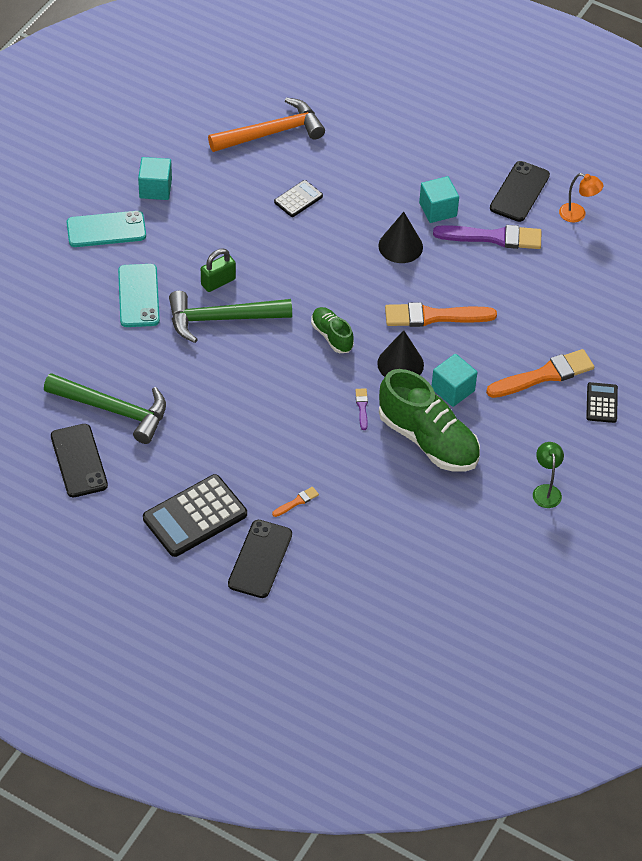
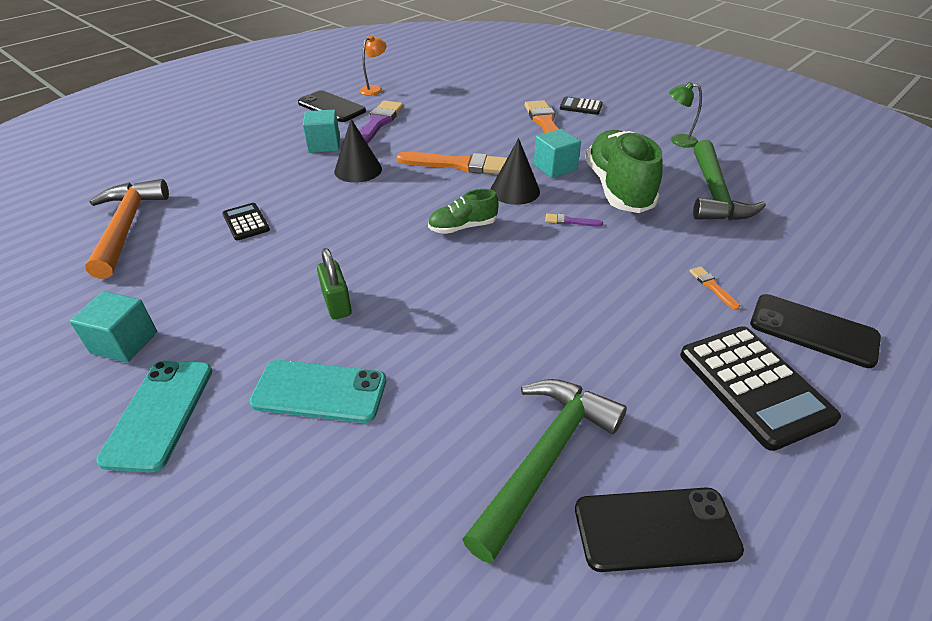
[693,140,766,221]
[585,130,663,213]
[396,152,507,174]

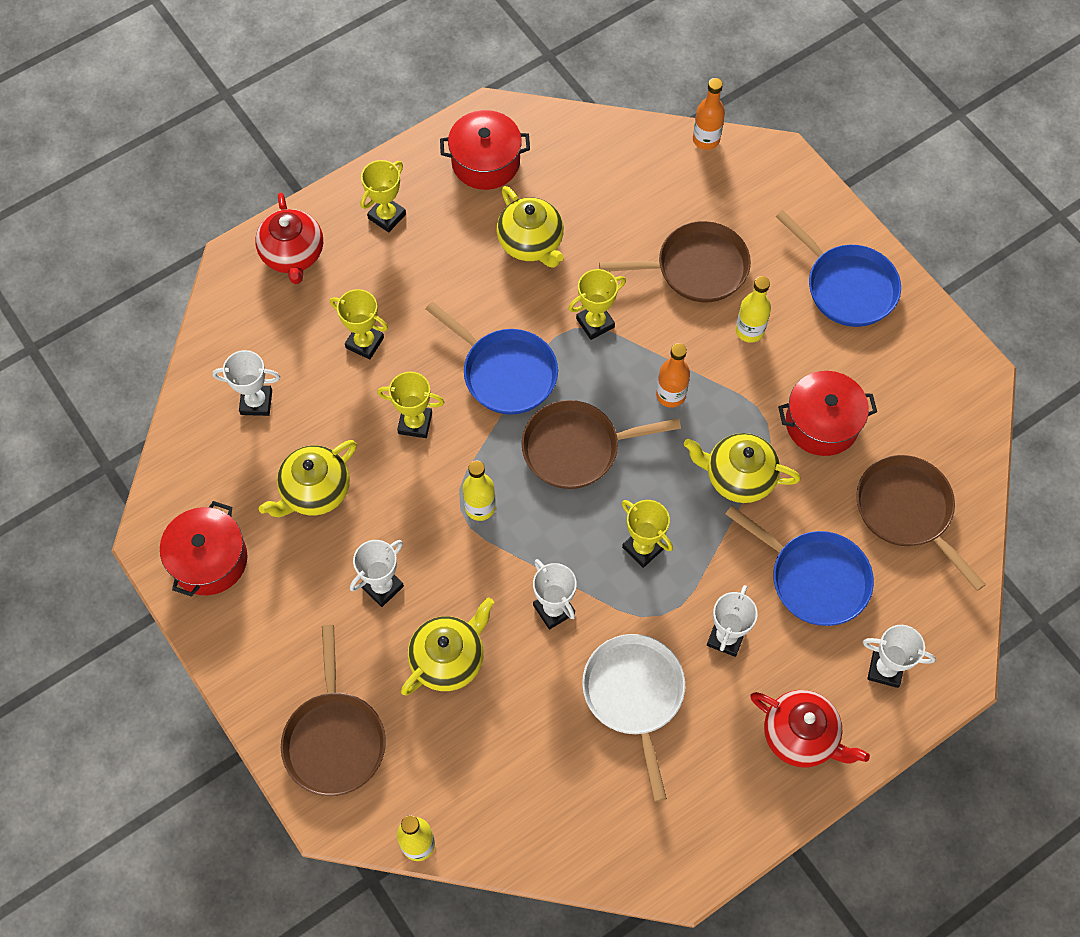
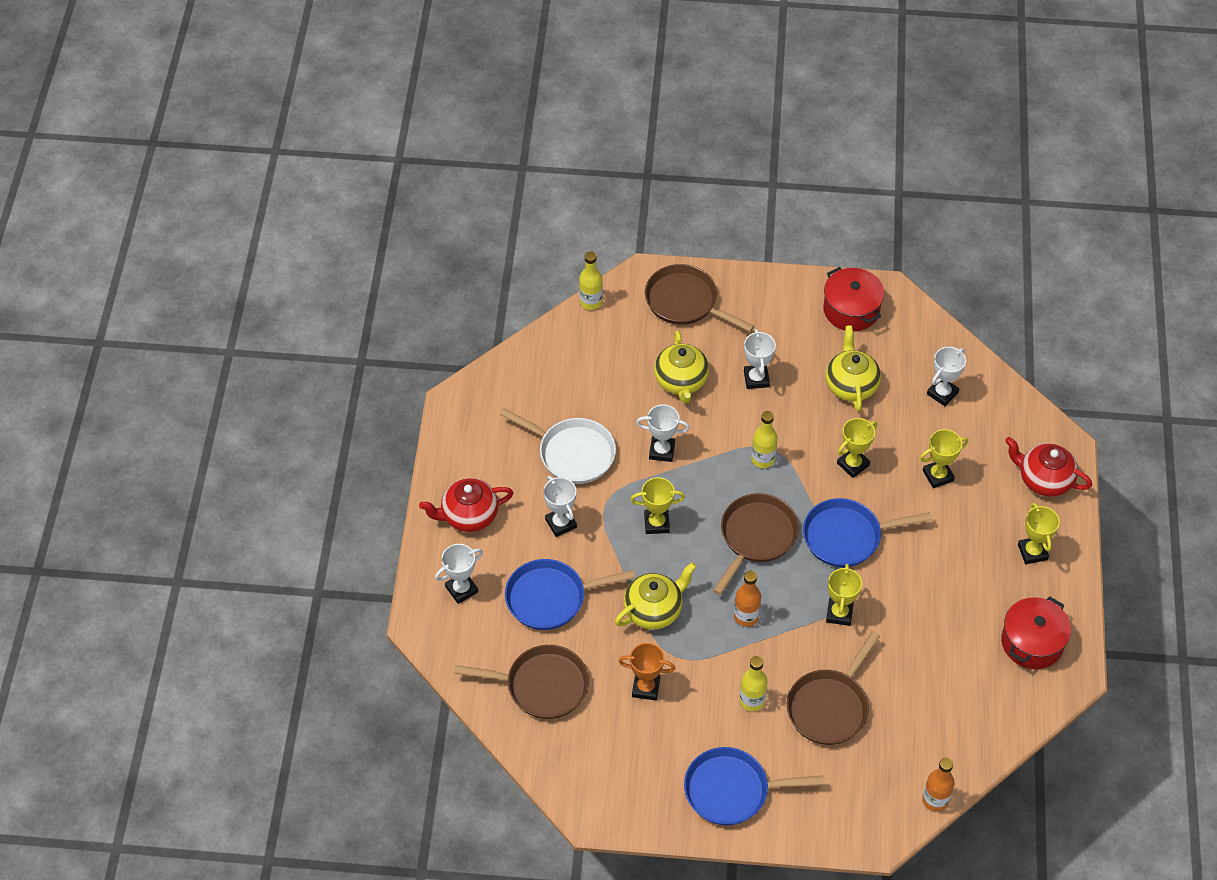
[497,186,564,268] (first image)
[618,643,675,700]

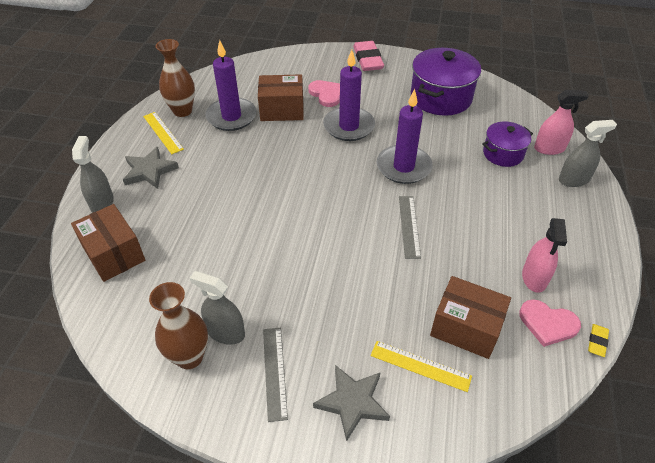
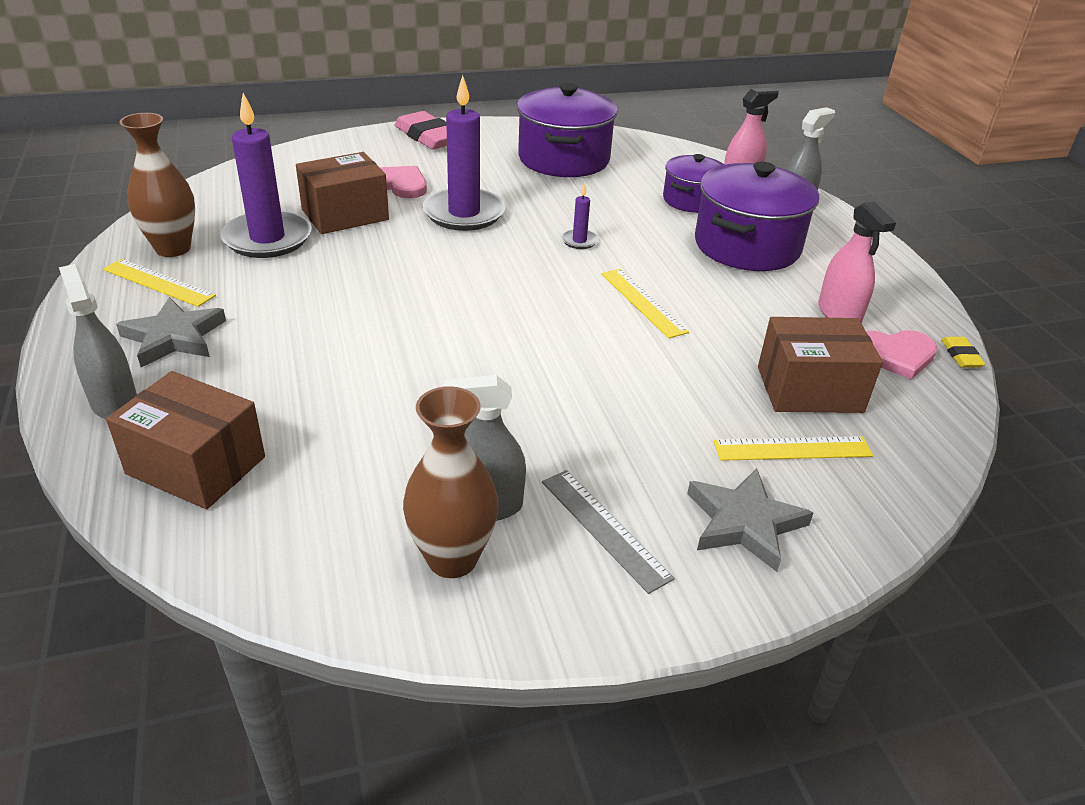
[695,162,819,271]
[601,269,689,338]
[561,184,598,249]

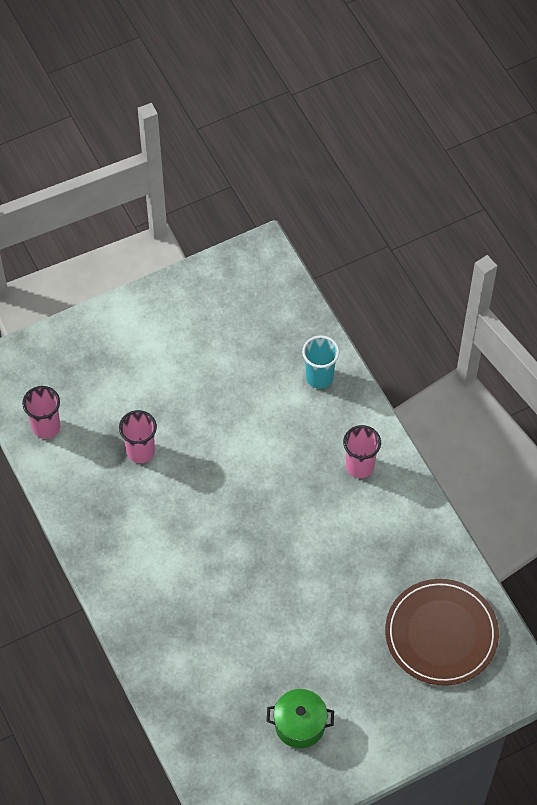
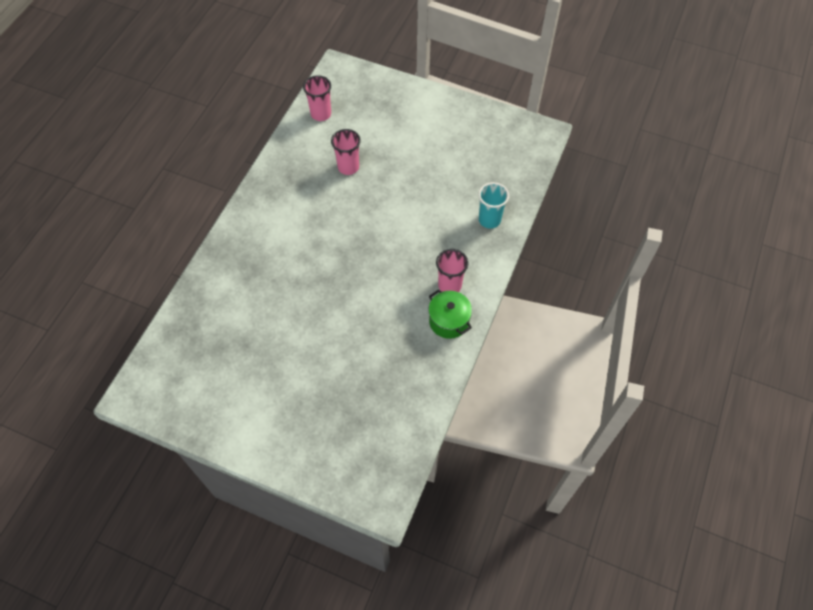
[385,579,499,686] (first image)
[428,290,472,339]

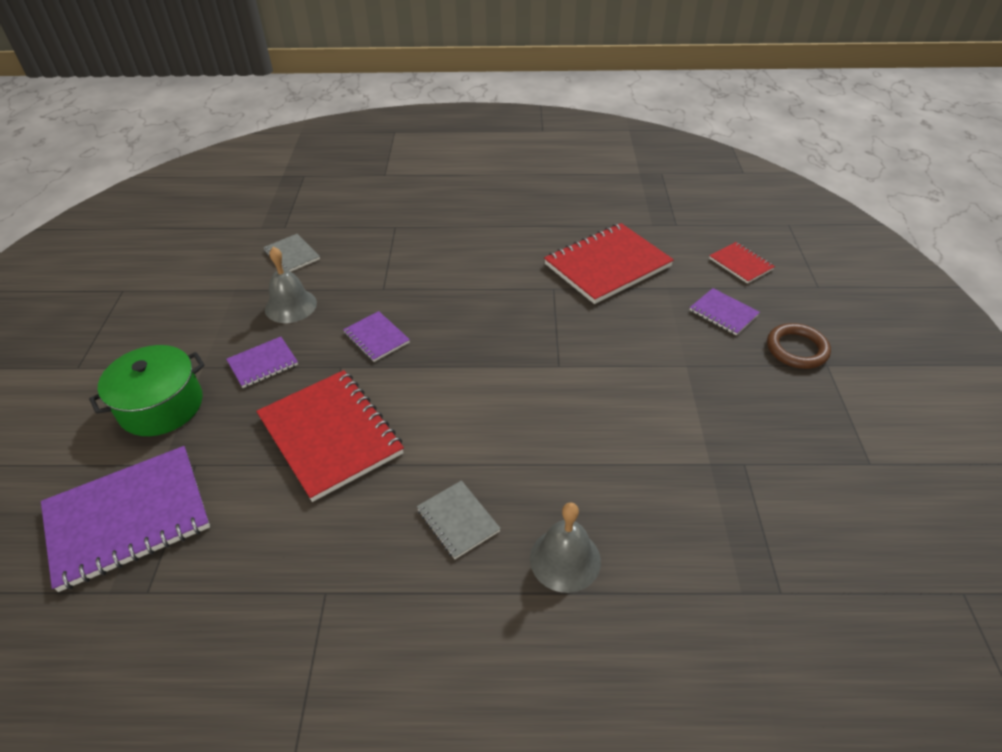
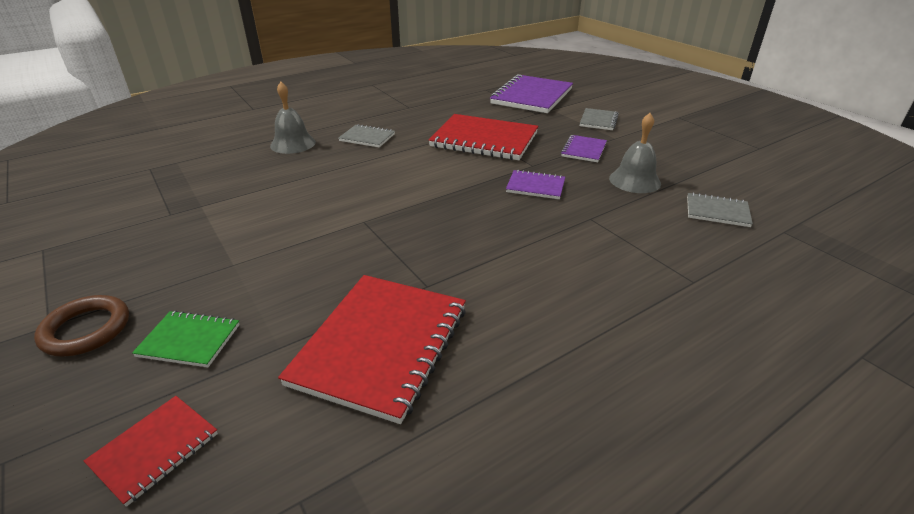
[580,108,619,130]
[132,311,240,367]
[84,396,218,507]

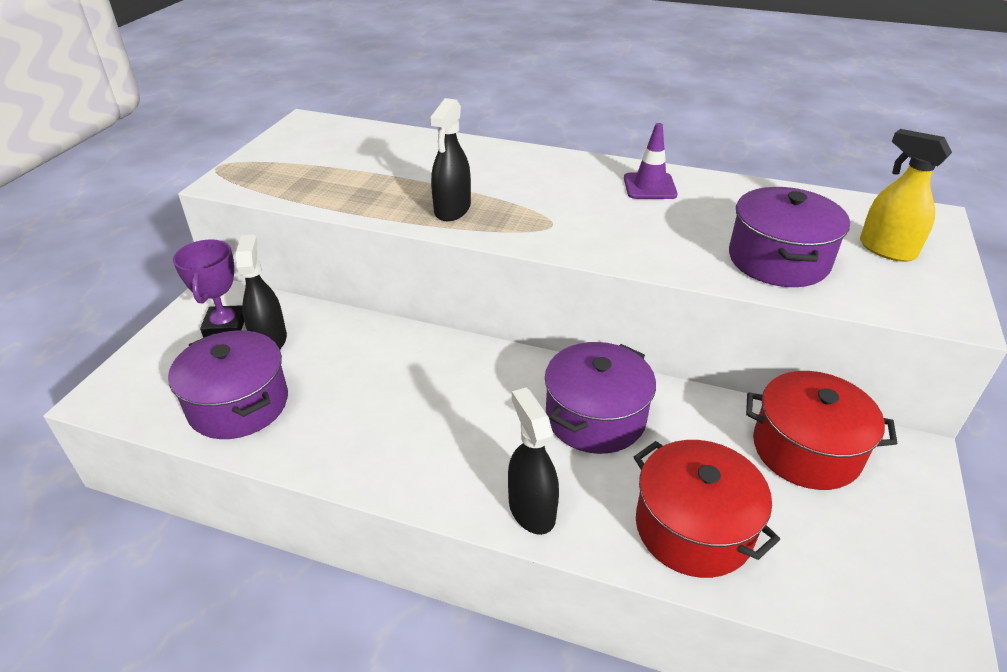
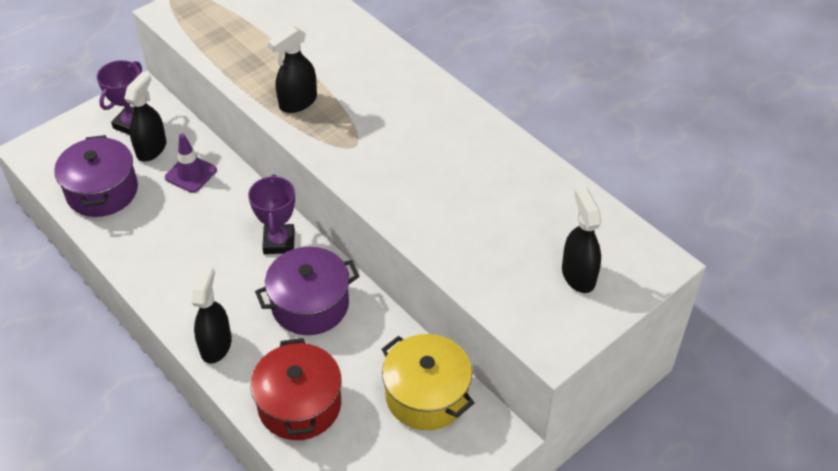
[729,187,850,287] (first image)
[248,174,295,254]
[165,134,217,193]
[381,334,474,430]
[562,187,602,293]

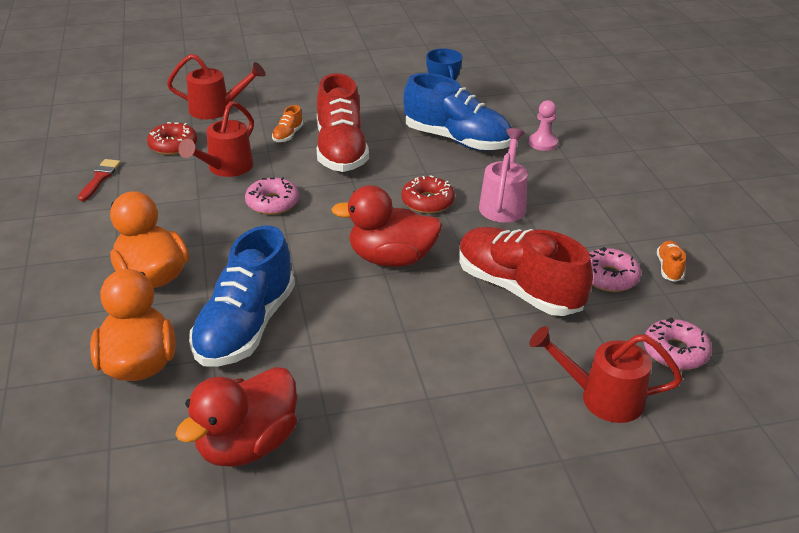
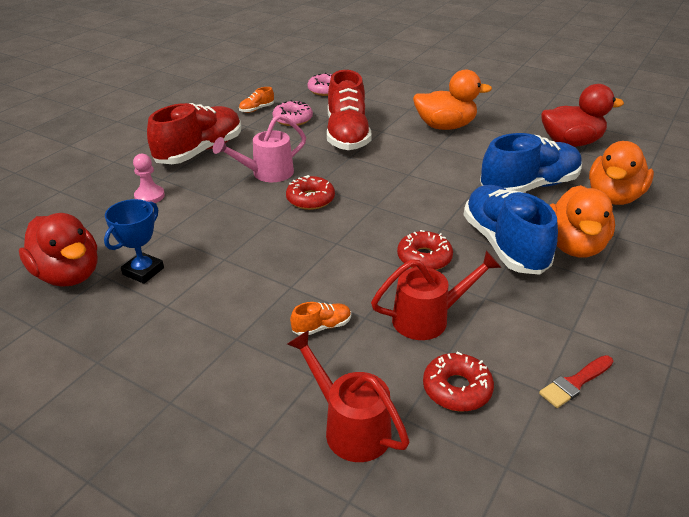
[530,326,683,423] (first image)
[413,70,492,130]
[147,103,241,164]
[19,213,98,287]
[463,185,558,275]
[397,230,453,270]

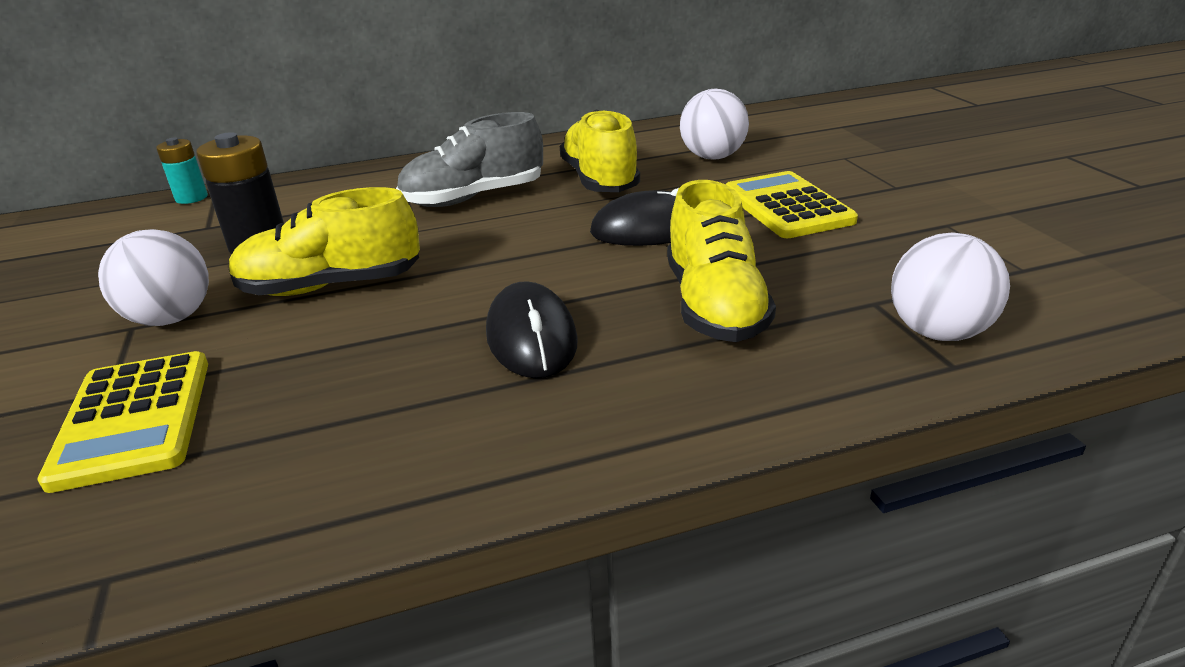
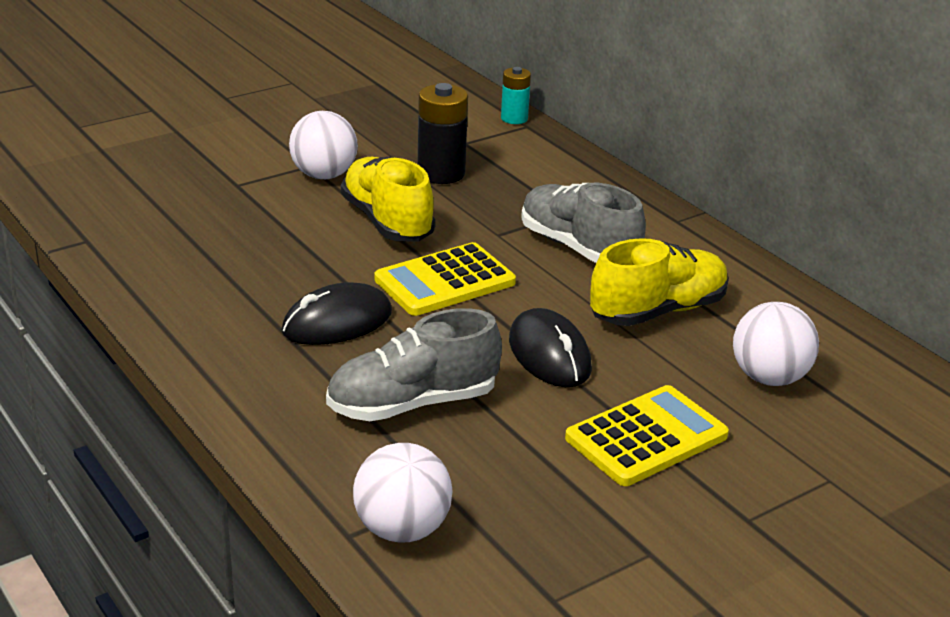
[374,242,516,316]
[326,308,502,421]

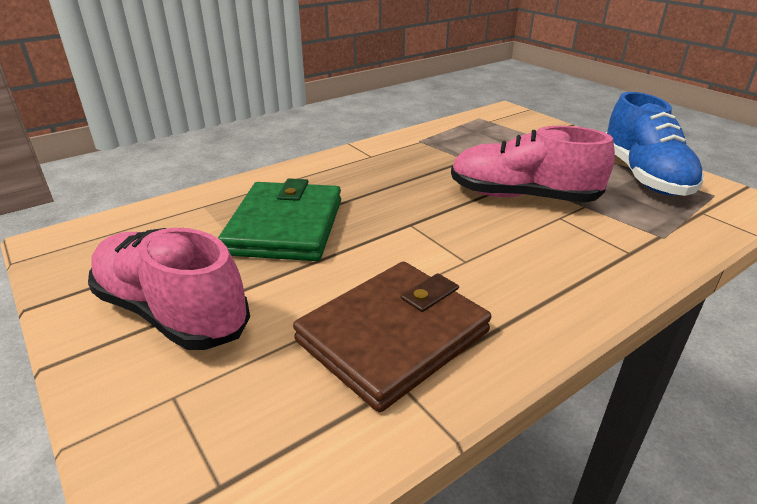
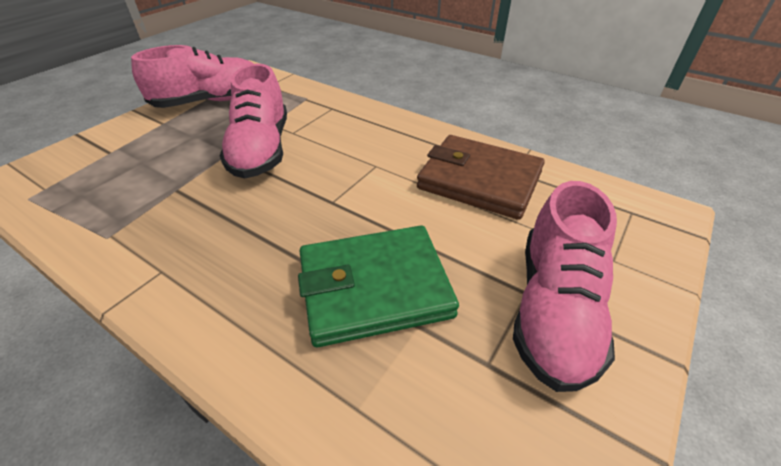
[131,45,254,108]

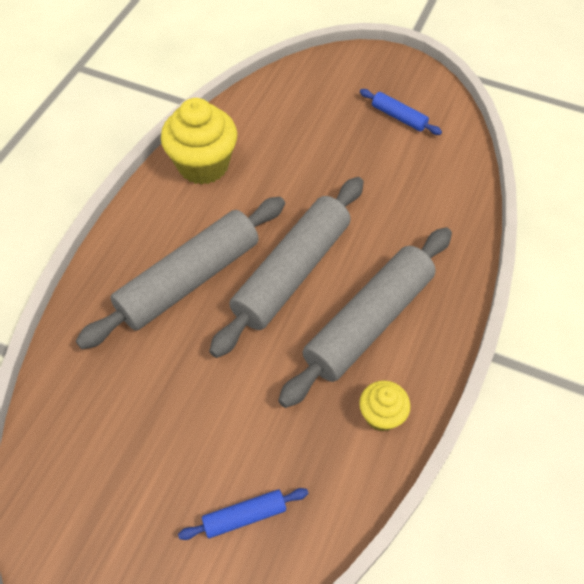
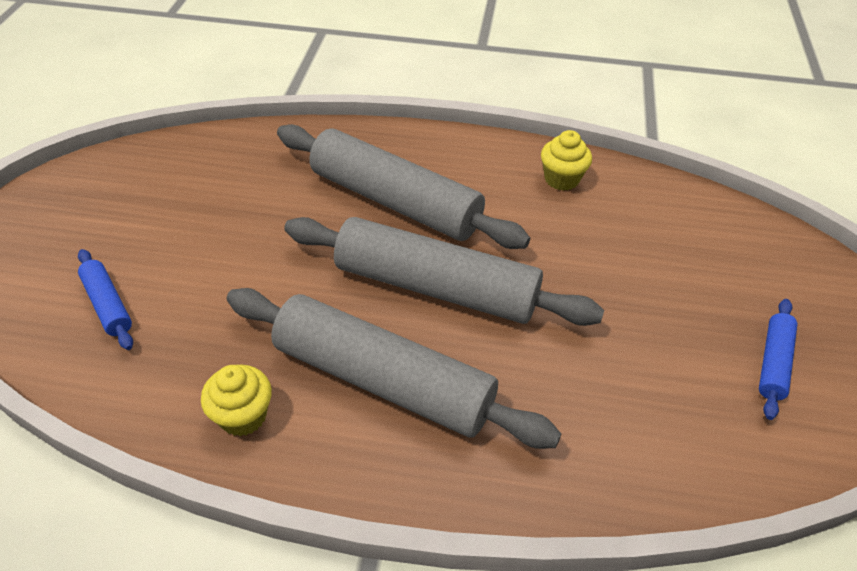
[541,130,592,191]

